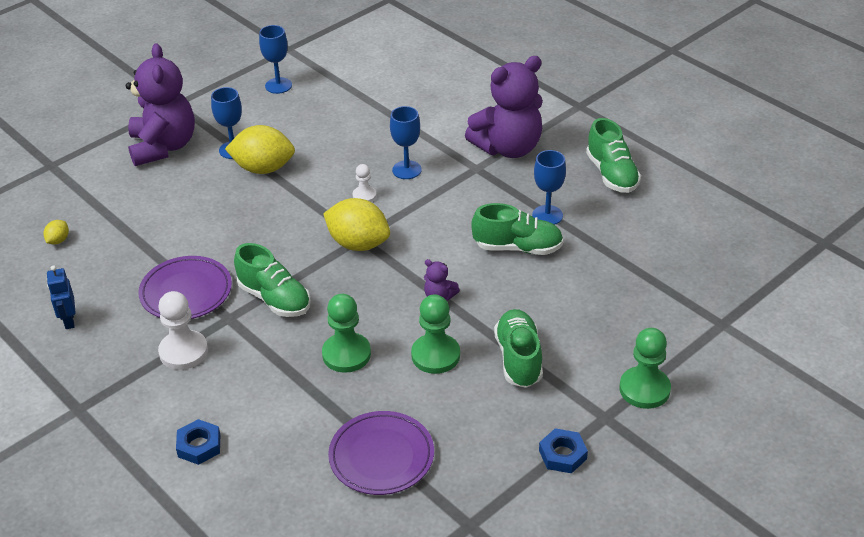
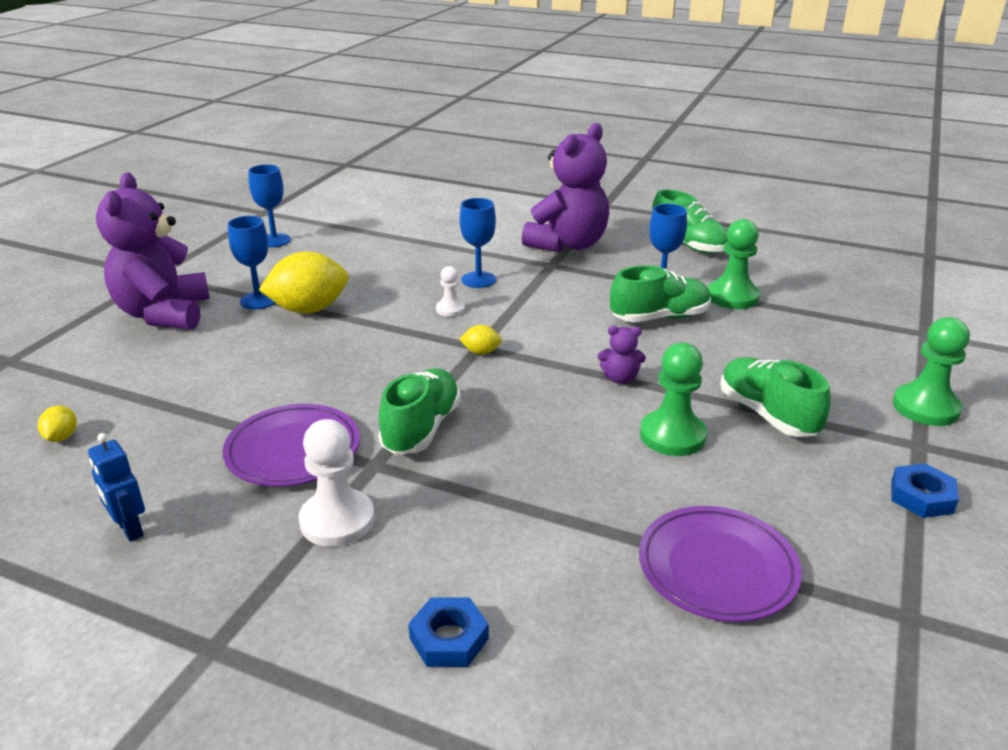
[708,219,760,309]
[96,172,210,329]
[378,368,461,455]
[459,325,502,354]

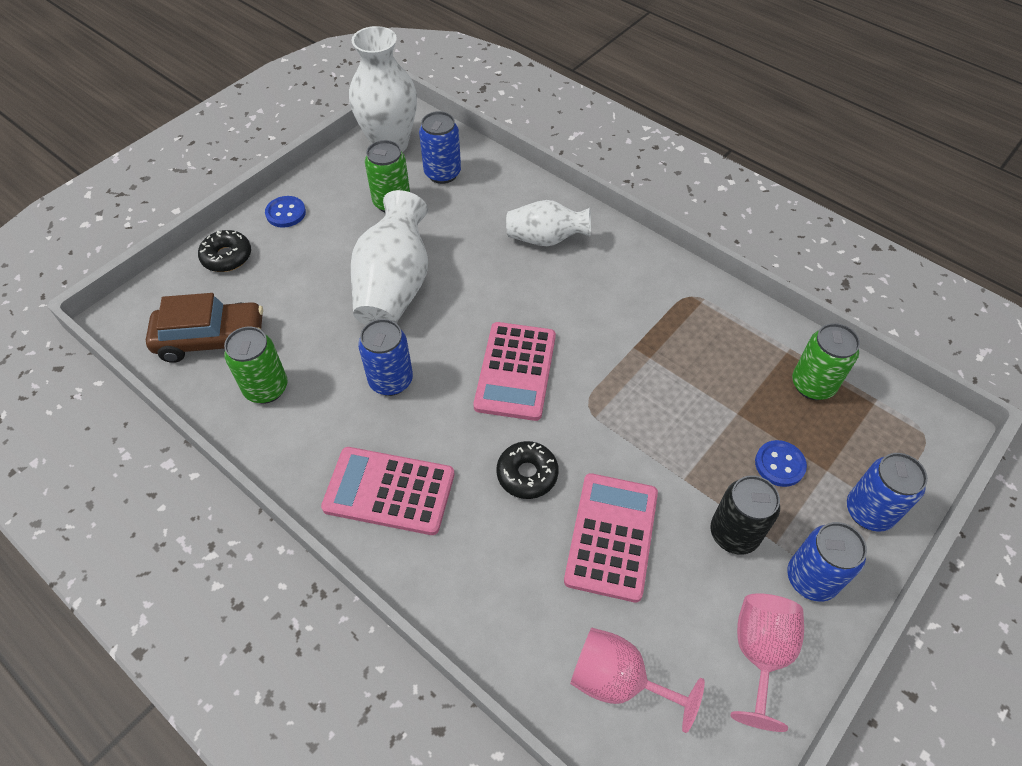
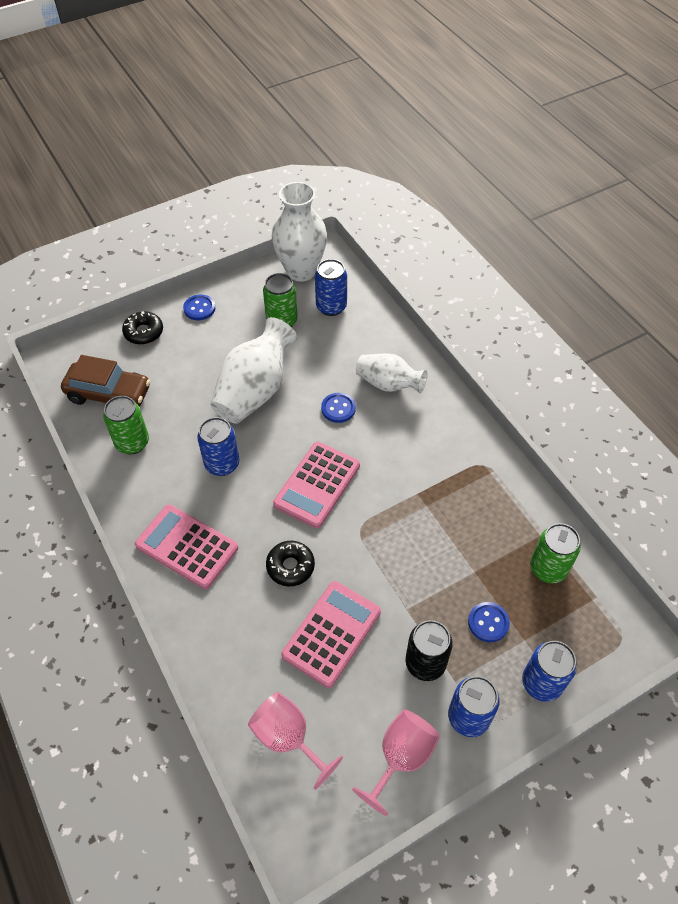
[321,393,356,423]

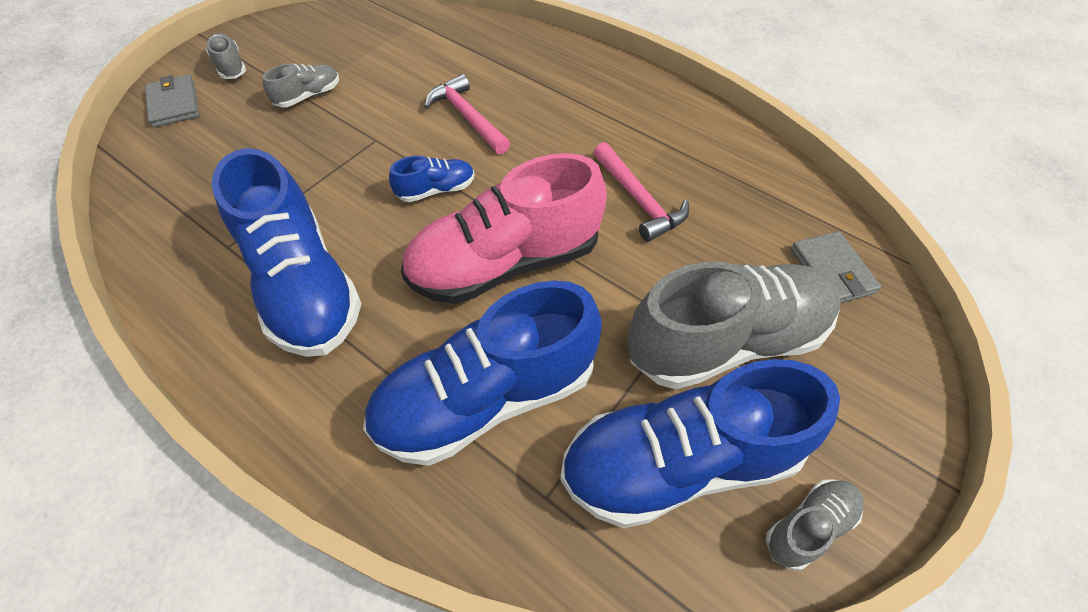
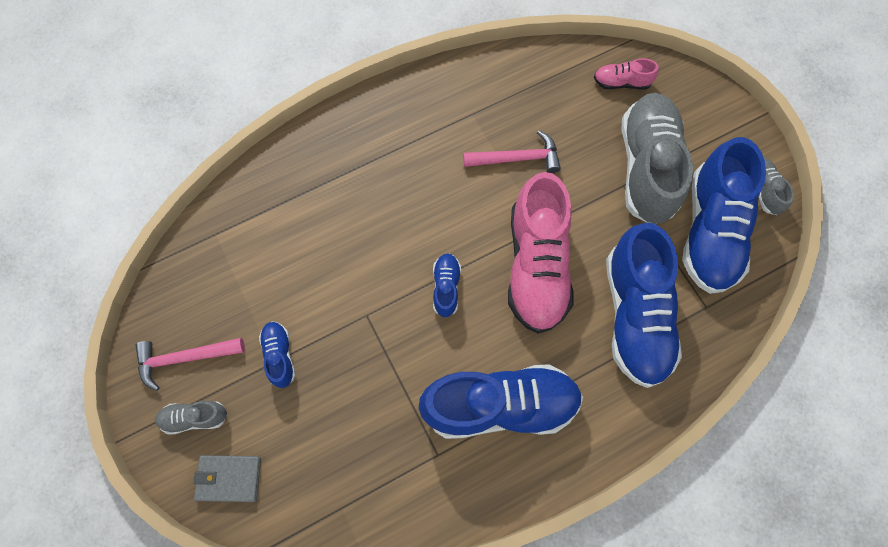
[135,338,245,391]
[594,58,659,90]
[259,321,295,388]

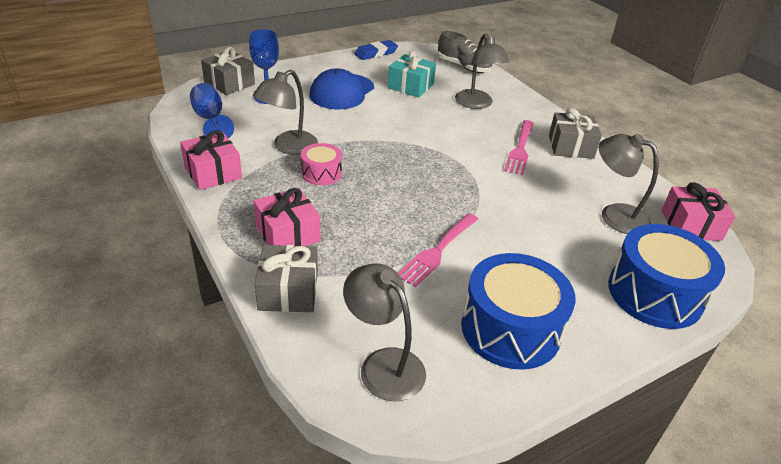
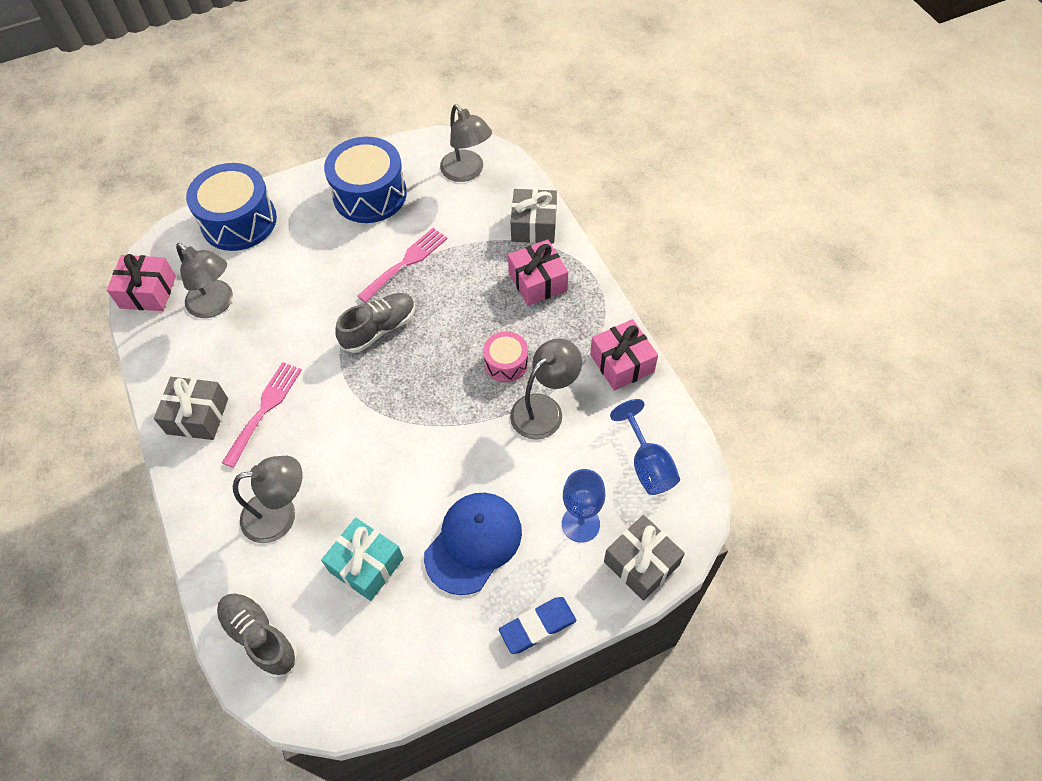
[335,293,415,353]
[499,597,576,654]
[233,456,302,543]

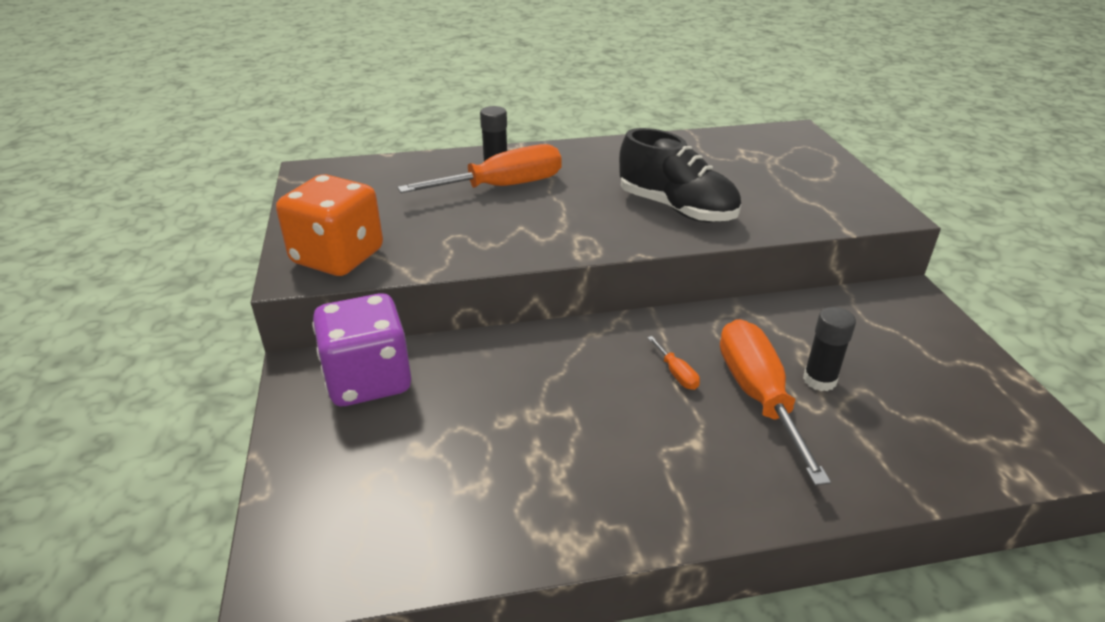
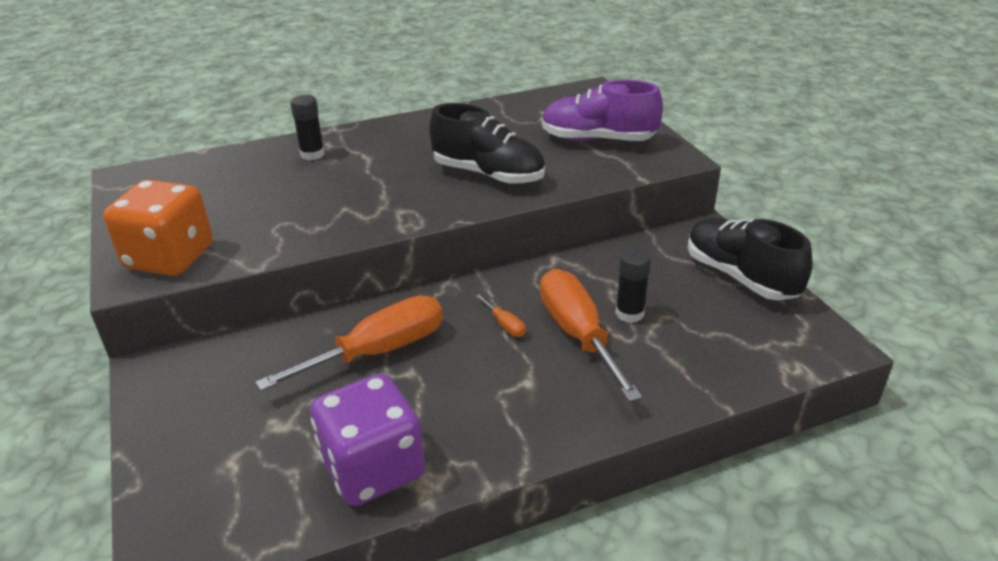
[541,80,663,141]
[688,218,813,301]
[310,374,425,506]
[255,296,443,391]

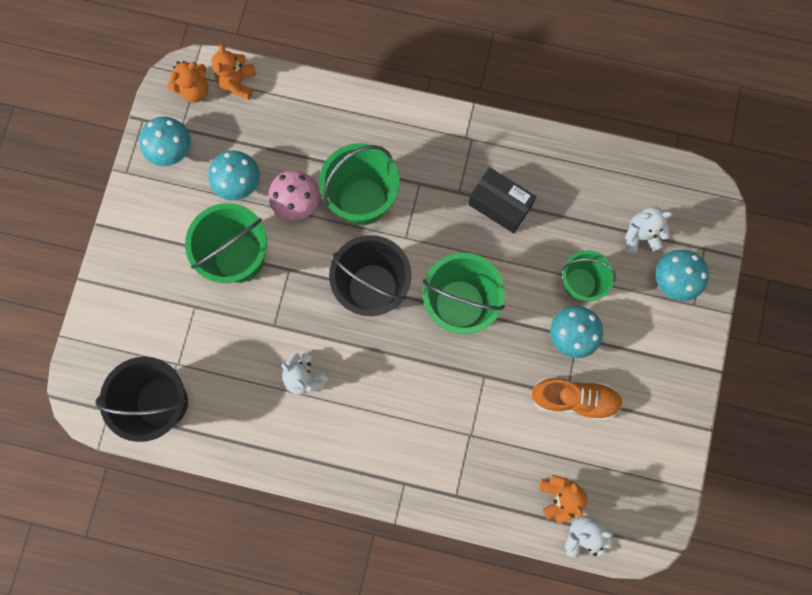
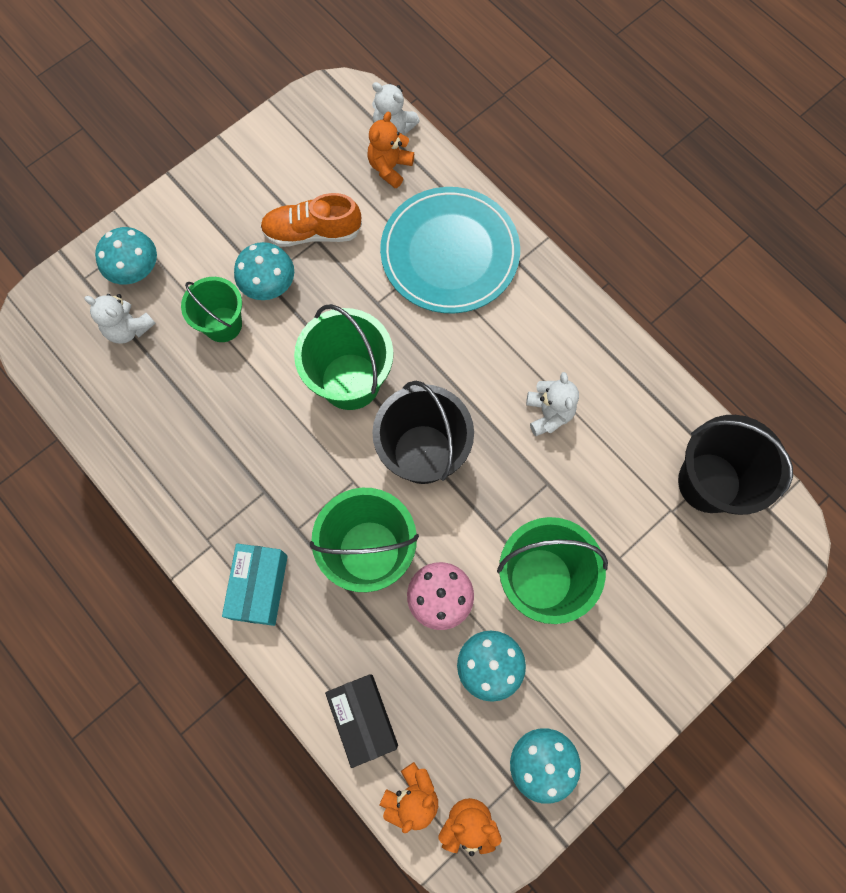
[222,544,288,626]
[380,187,520,313]
[325,675,398,768]
[260,193,362,247]

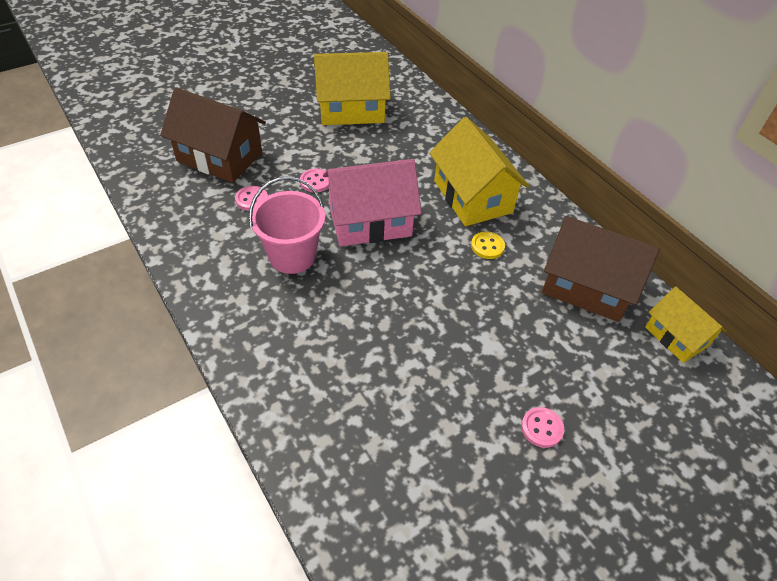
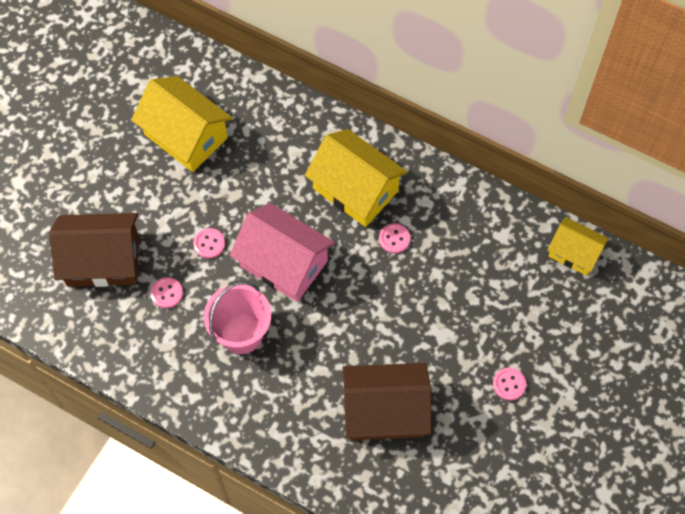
[343,363,431,440]
[379,223,410,253]
[131,76,233,172]
[230,203,335,302]

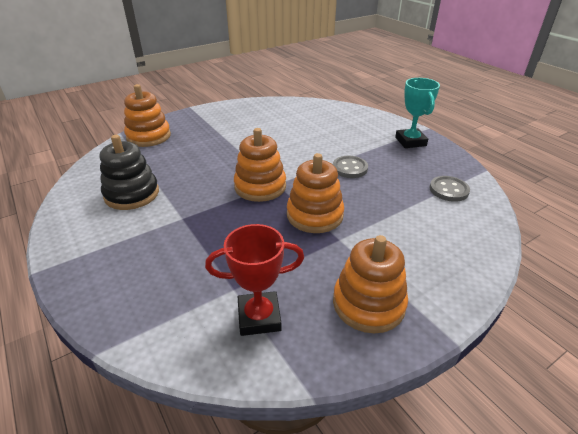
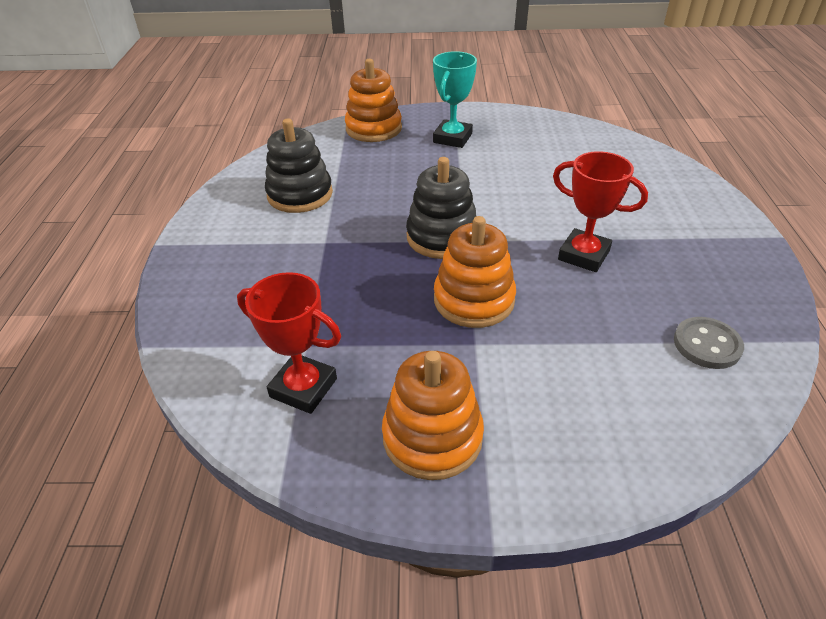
[433,51,477,148]
[553,151,648,272]
[406,157,476,259]

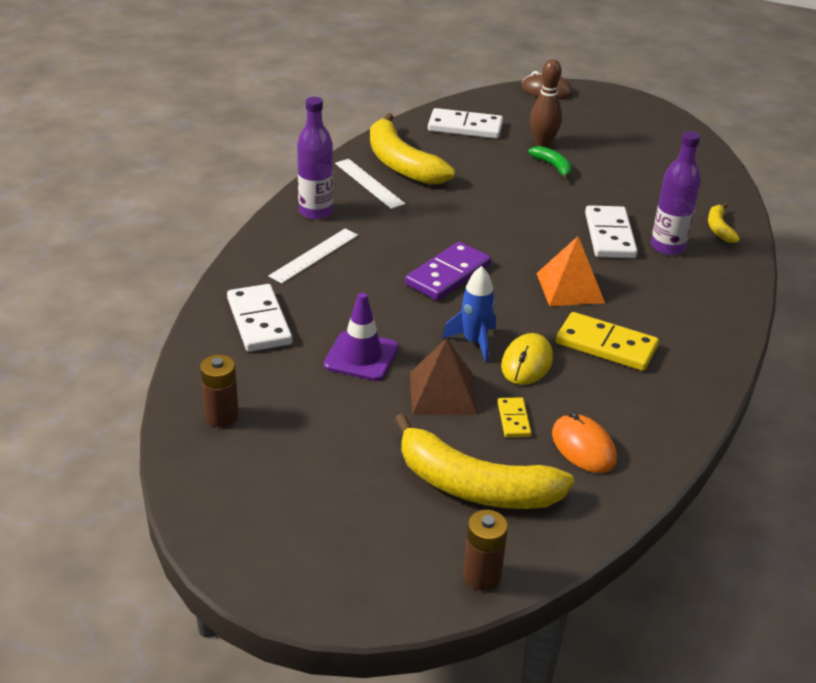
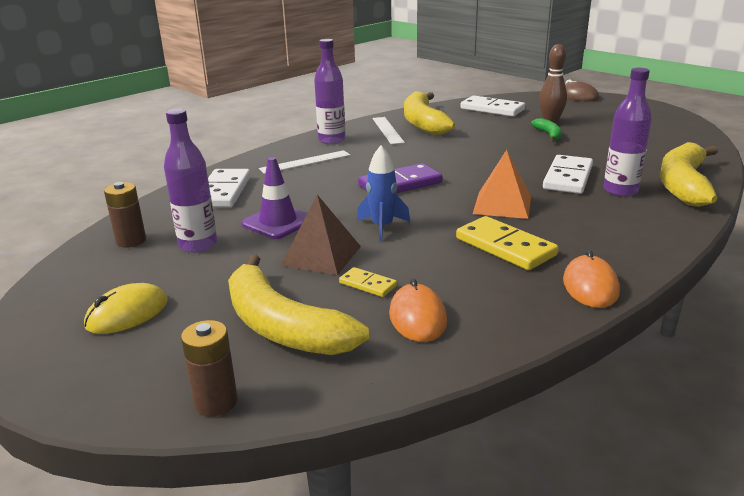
[164,109,217,253]
[563,250,620,308]
[84,283,168,334]
[339,267,397,297]
[660,142,718,207]

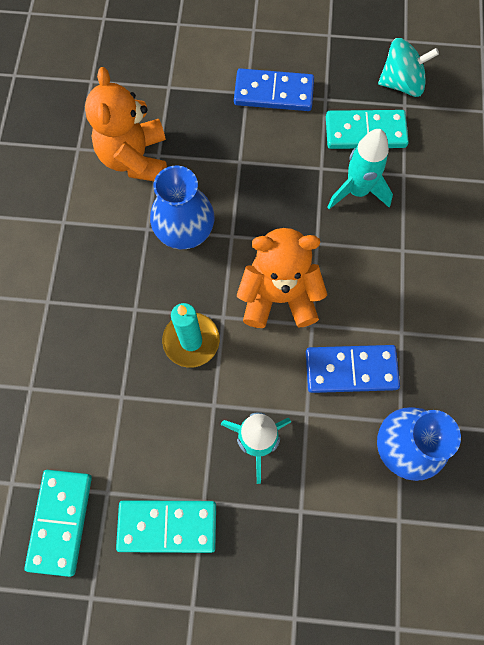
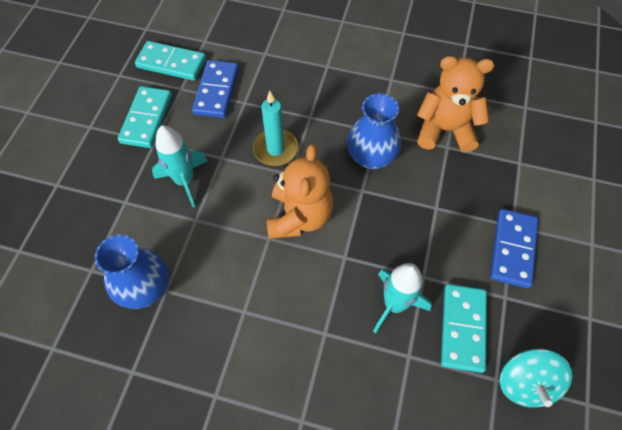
[192,60,239,118]

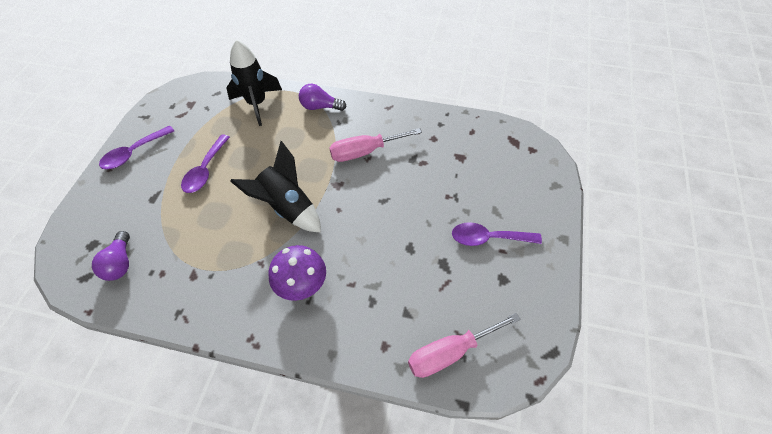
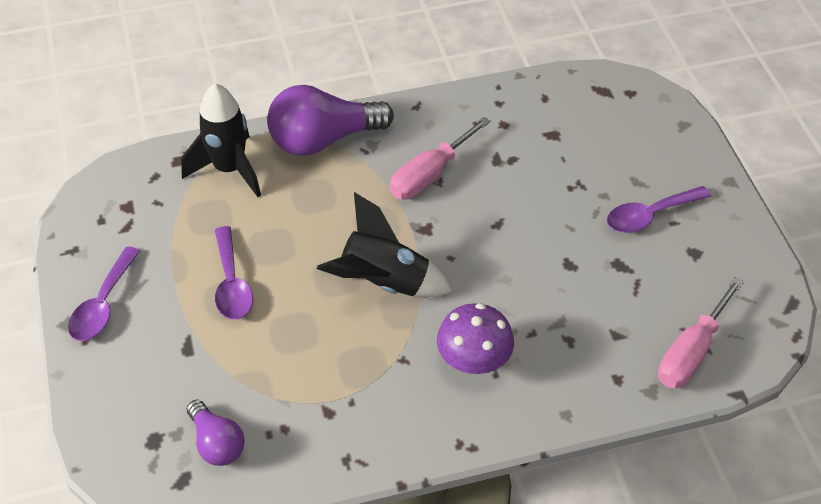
[267,85,394,156]

